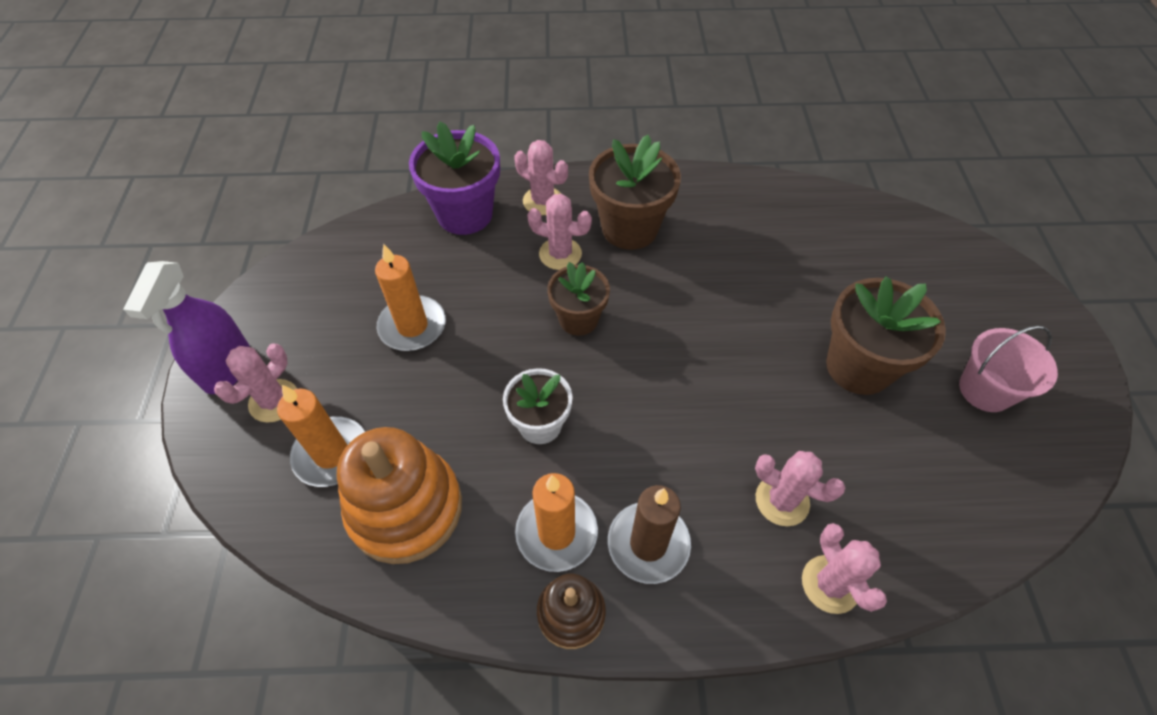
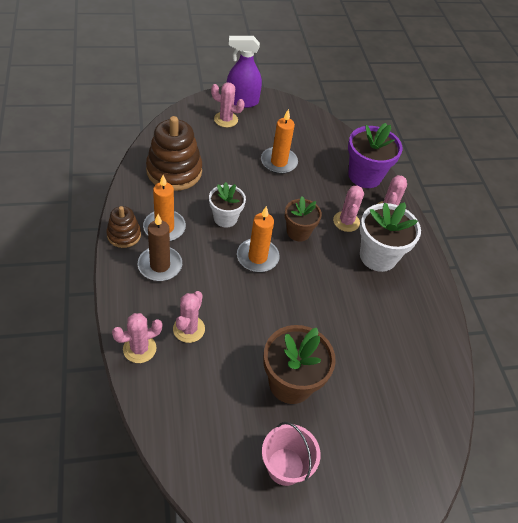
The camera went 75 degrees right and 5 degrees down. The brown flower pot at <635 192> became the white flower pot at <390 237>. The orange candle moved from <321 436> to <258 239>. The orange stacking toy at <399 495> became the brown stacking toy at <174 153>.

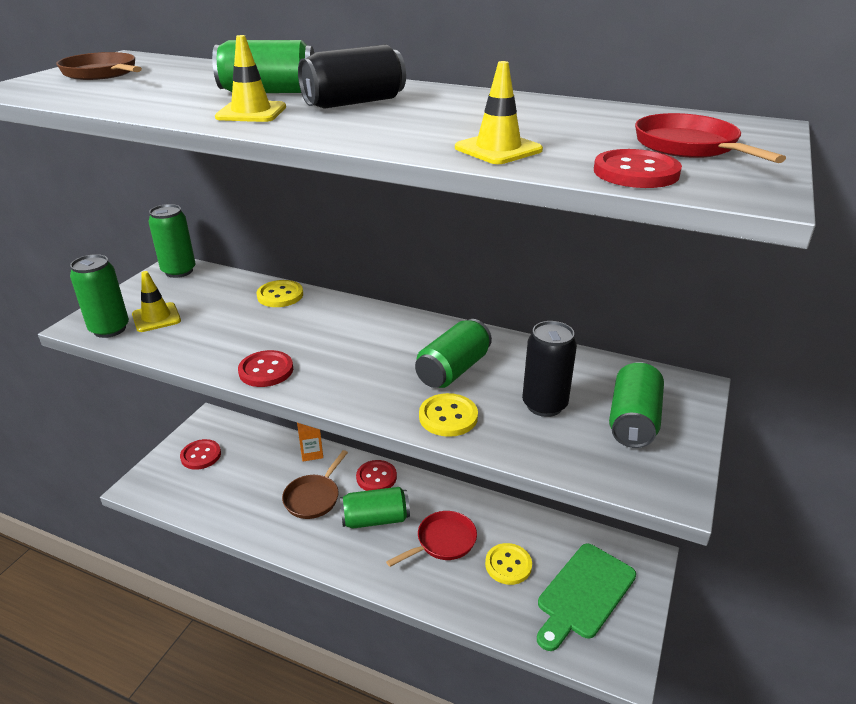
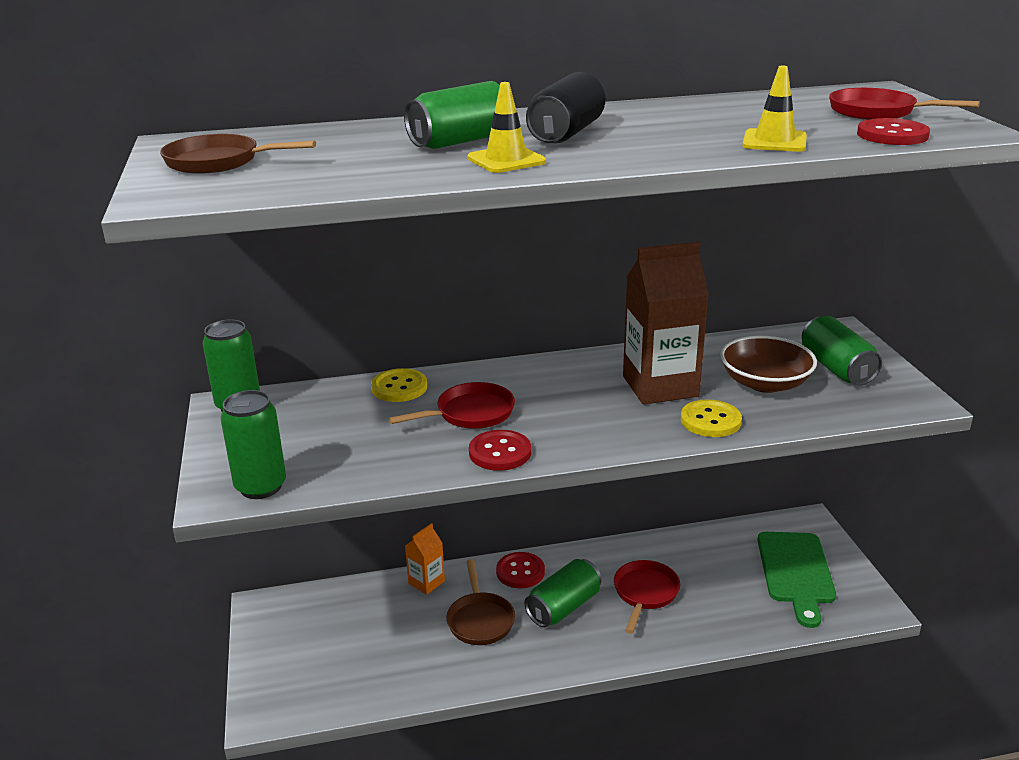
The camera went 35 degrees left and 5 degrees down. The yellow traffic cone at <156 301> disappeared. The green can at <453 353> was replaced by the brown carton at <666 322>. The black can at <549 369> was replaced by the brown bowl at <768 364>. The red button at <200 454> disappeared. The yellow button at <508 564> disappeared. The red pan at <452 405> appeared.

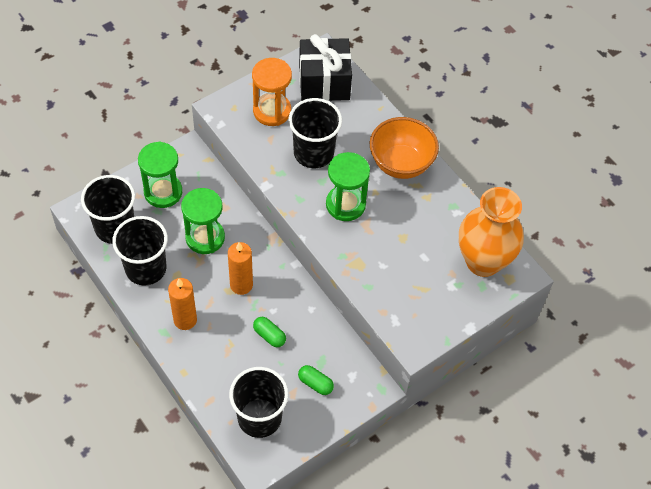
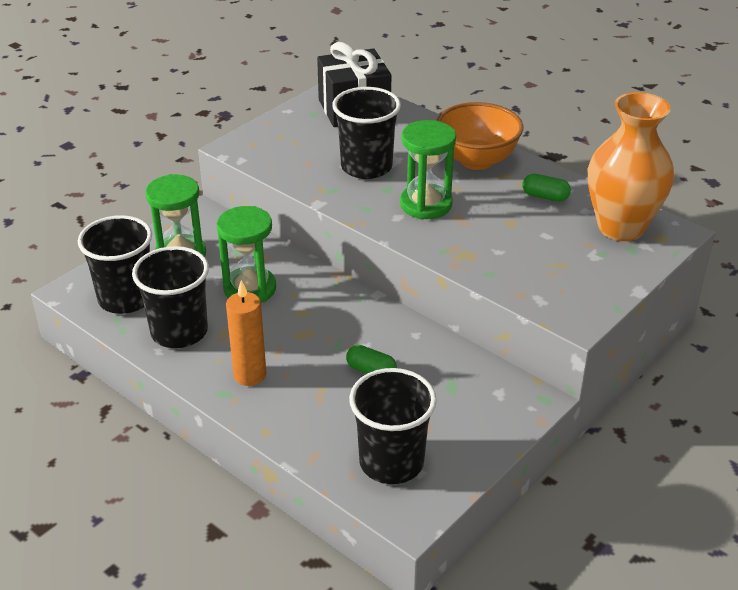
The camera went 10 degrees left and 20 degrees down. The orange hourglass at <272 92> disappeared. The orange candle at <240 268> disappeared. The green capsule moved from <316 380> to <546 188>.

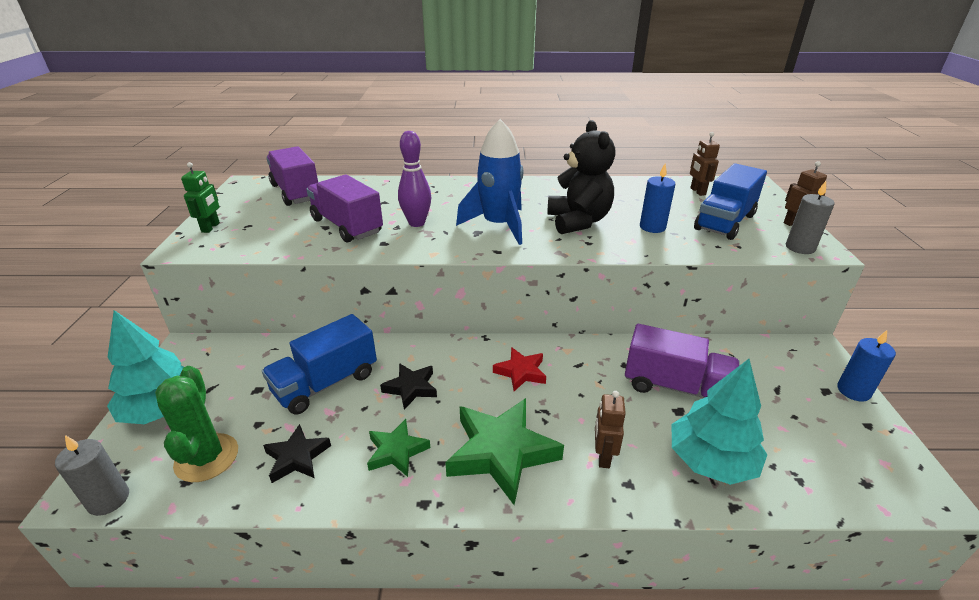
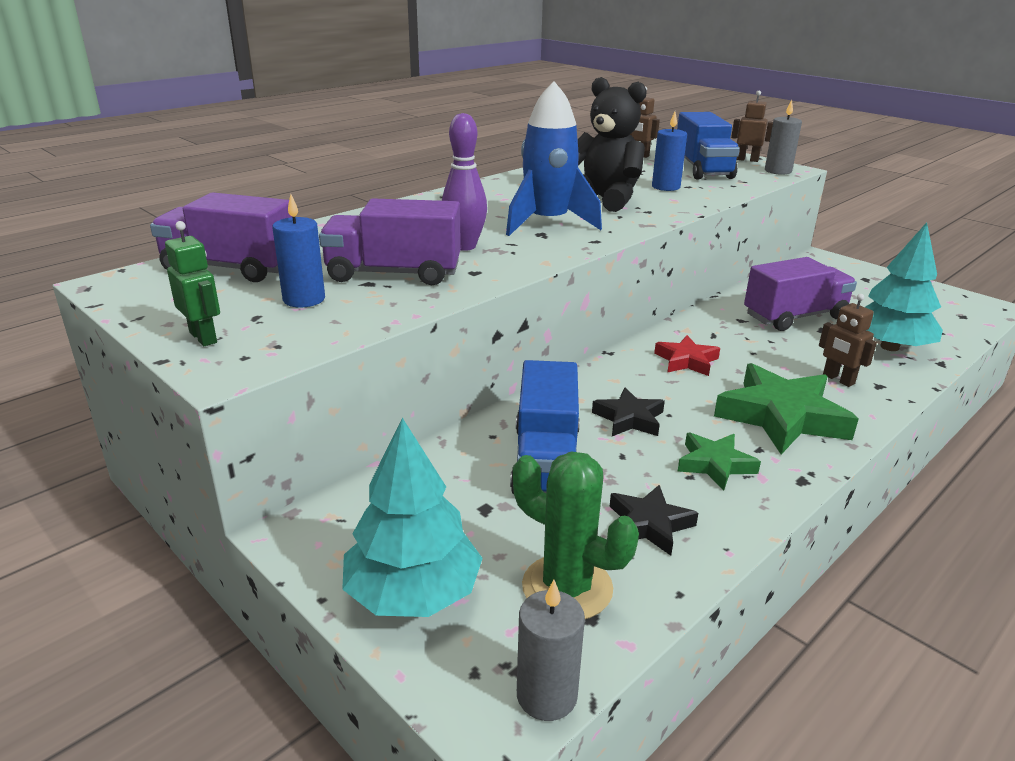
The camera went 45 degrees left and 5 degrees down. The blue candle moved from <866 365> to <298 251>.

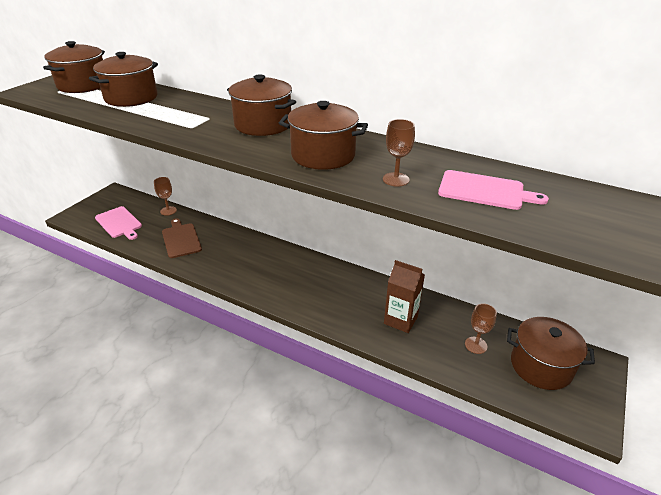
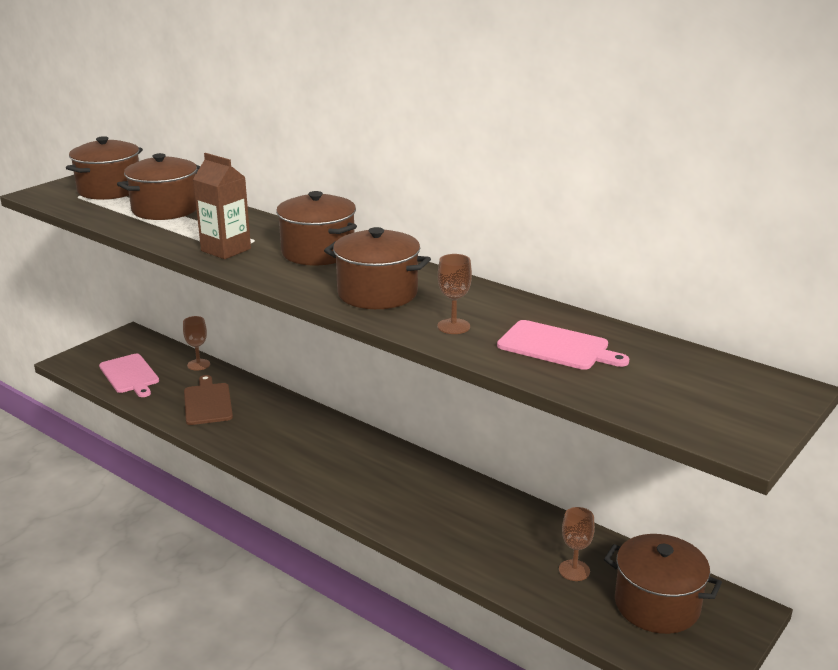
The camera went 10 degrees right and 10 degrees down. The brown carton moved from <404 296> to <222 206>.

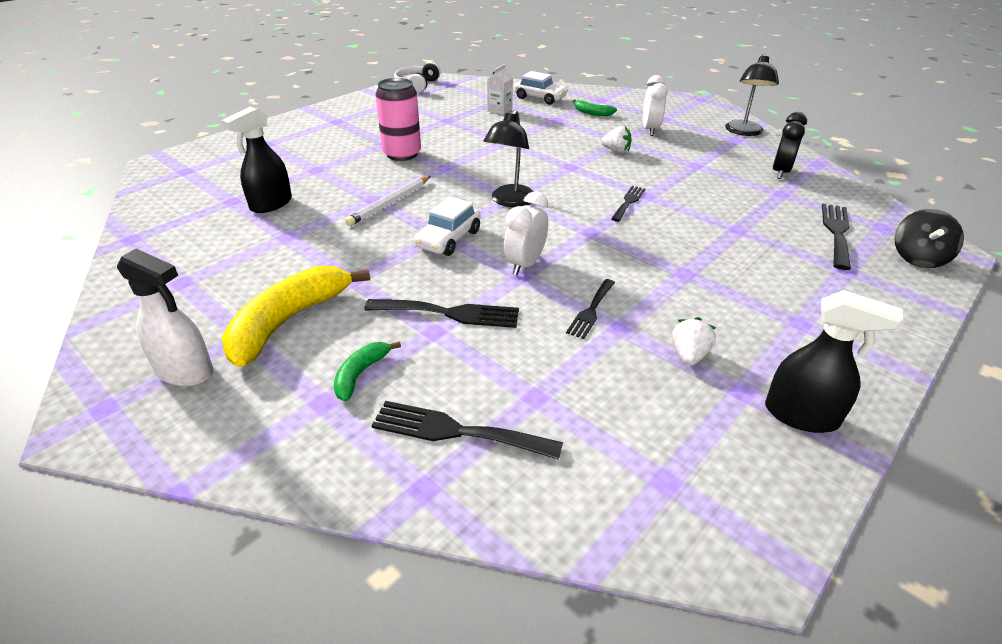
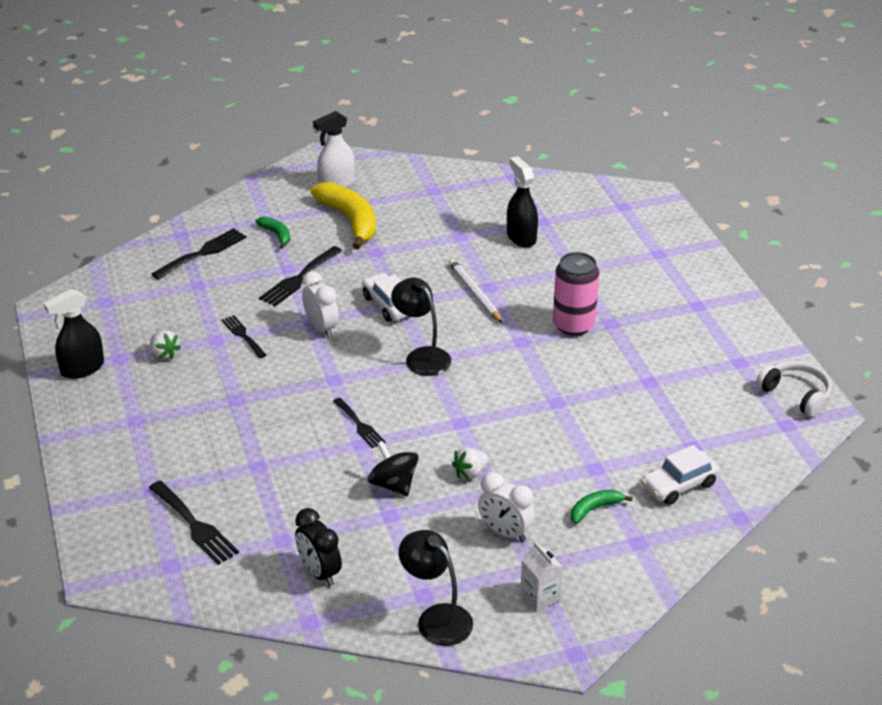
The camera went 120 degrees right and 0 degrees up. The white carton moved from <500 89> to <541 576>. The black spinning top moved from <929 238> to <393 468>.

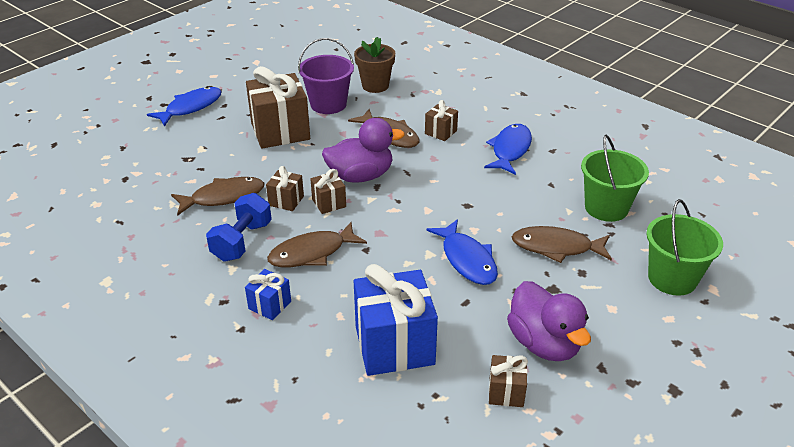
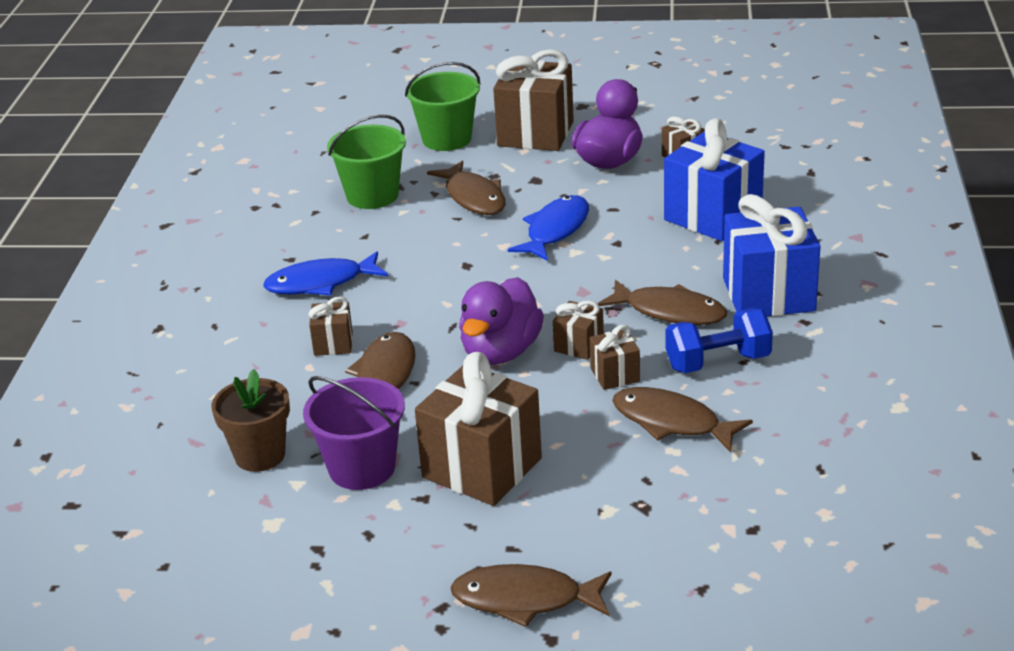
The camera went 125 degrees left and 5 degrees down. The blue fish at <184 107> became the brown fish at <531 595>. The purple duck at <363 150> turned 105 degrees counterclockwise. The blue gift at <268 294> changed to 2.08 times the size. The brown gift at <533 100> appeared.

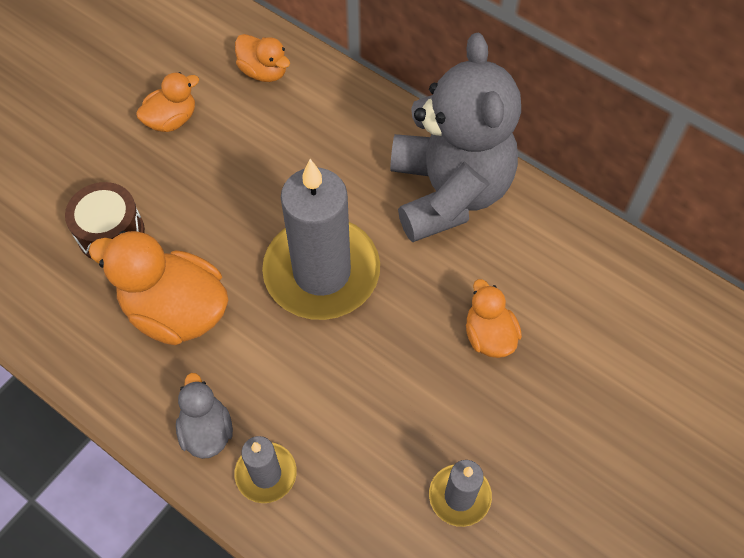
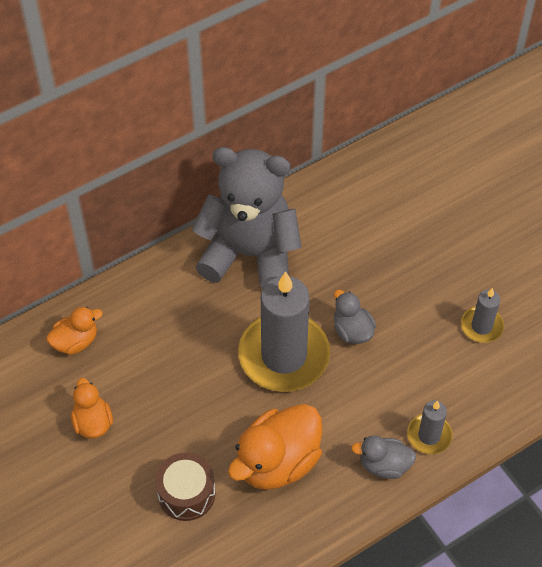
The camera went 70 degrees left and 5 degrees down. The orange duck at <494 318> disappeared. The grey duck at <355 317> appeared.

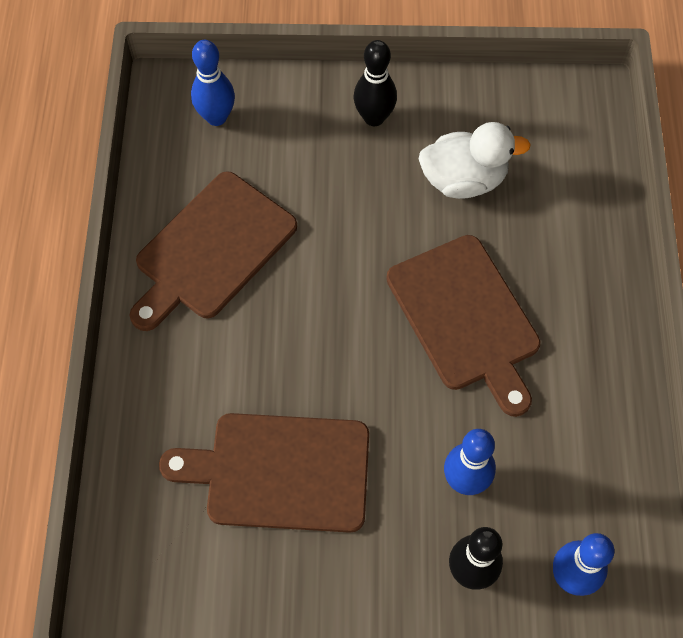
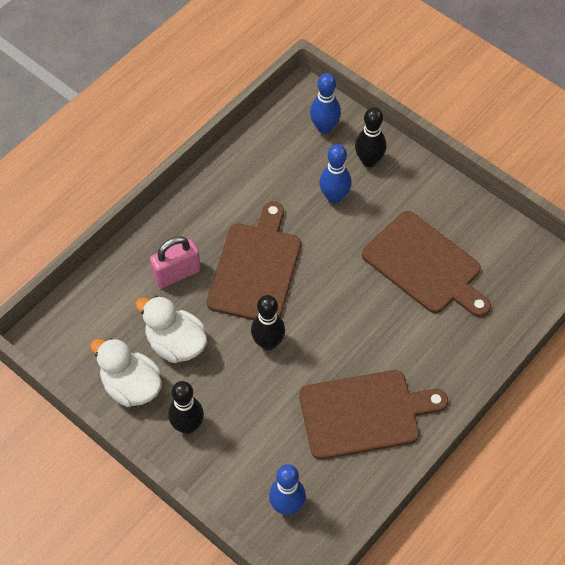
The camera went 140 degrees left and 5 degrees down. The pink padlock at <175 262> appeared. The black bowling pin at <268 322> appeared. The white duck at <126 372> appeared.

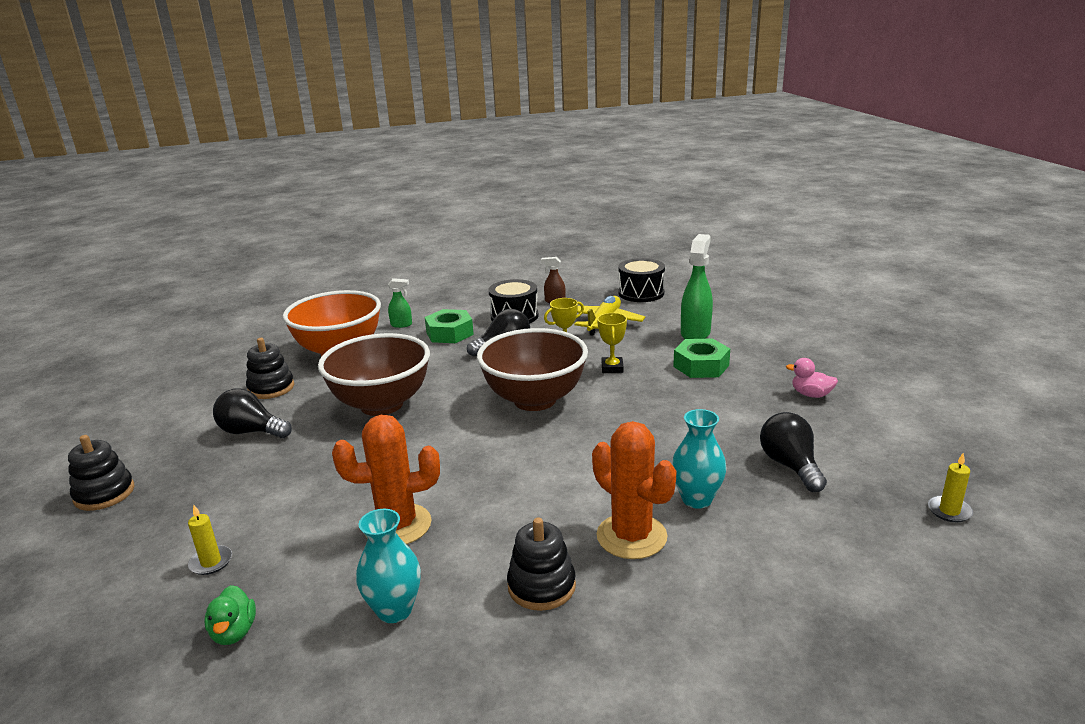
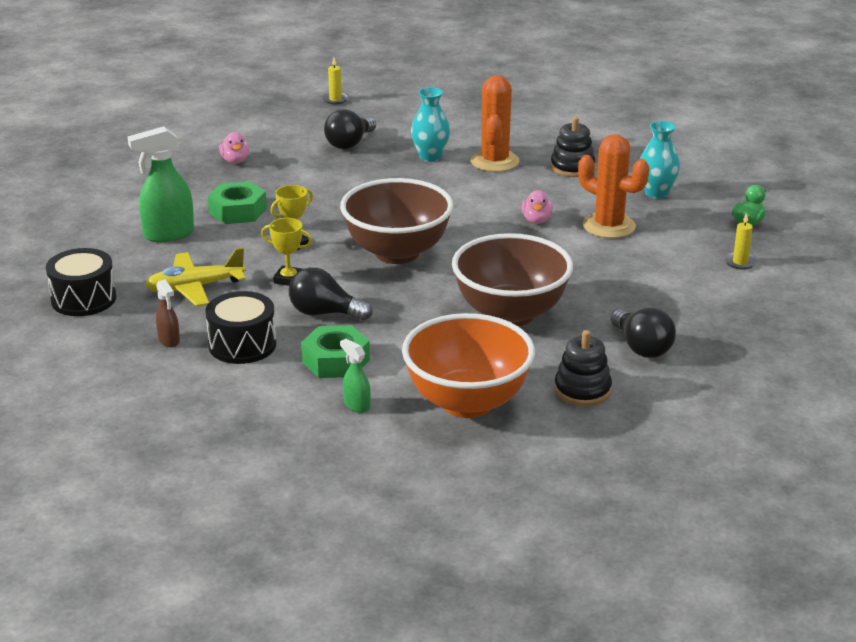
The camera went 135 degrees left and 5 degrees up. The black stacking toy at <101 473> disappeared. The pink duck at <537 207> appeared.

